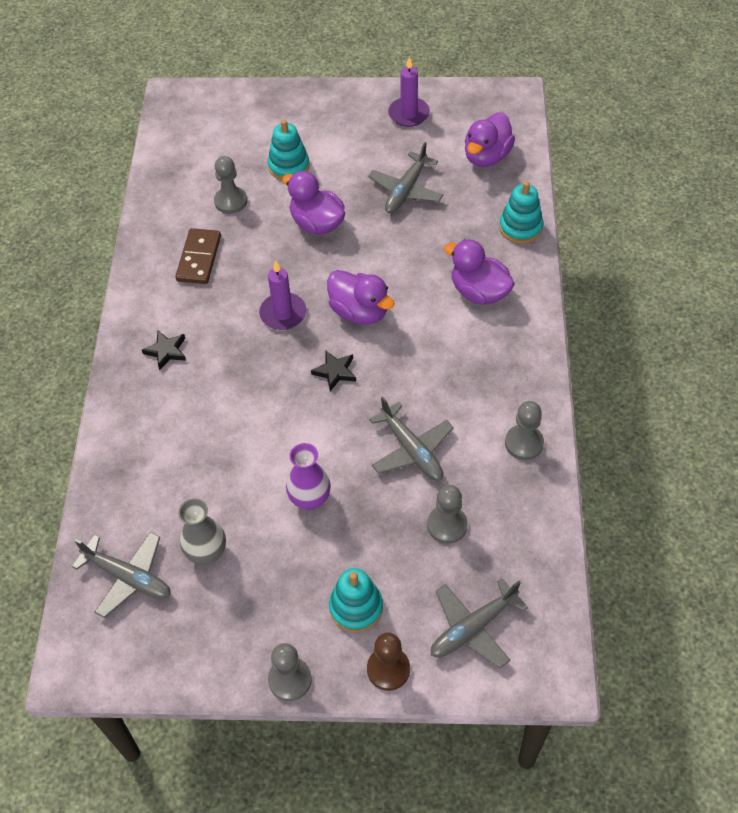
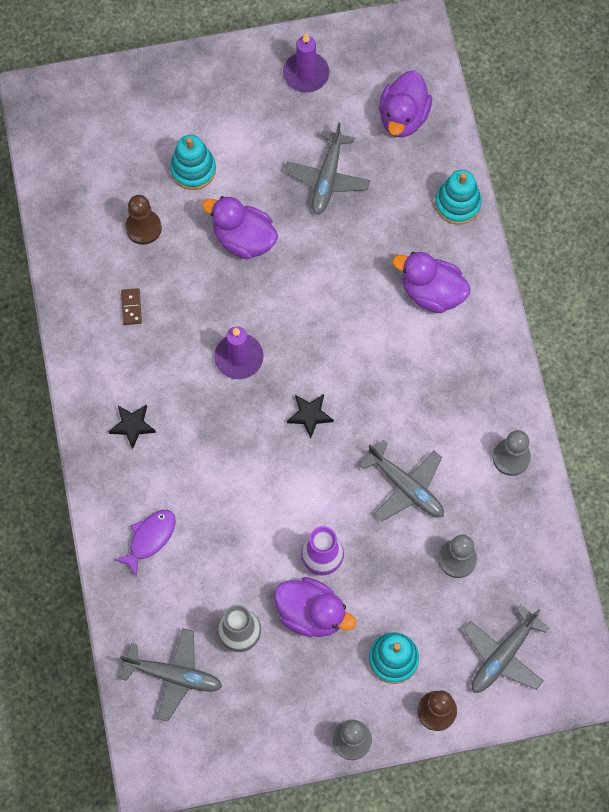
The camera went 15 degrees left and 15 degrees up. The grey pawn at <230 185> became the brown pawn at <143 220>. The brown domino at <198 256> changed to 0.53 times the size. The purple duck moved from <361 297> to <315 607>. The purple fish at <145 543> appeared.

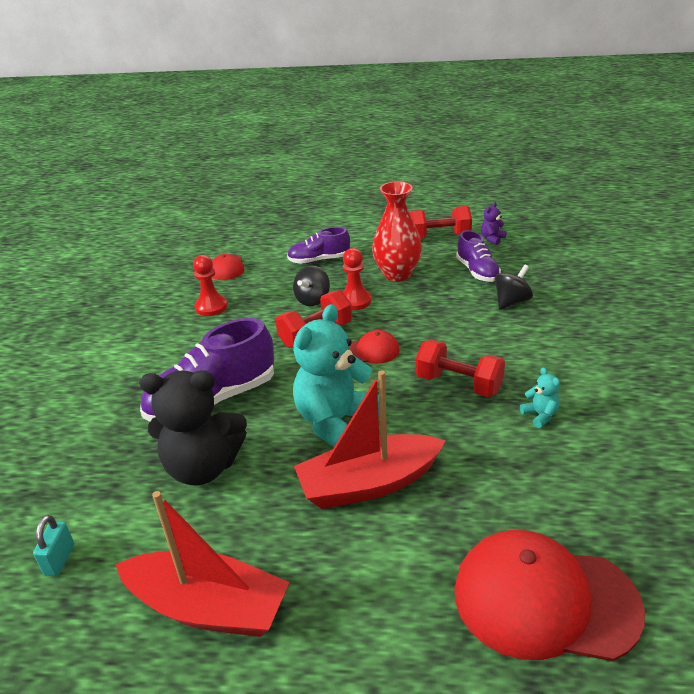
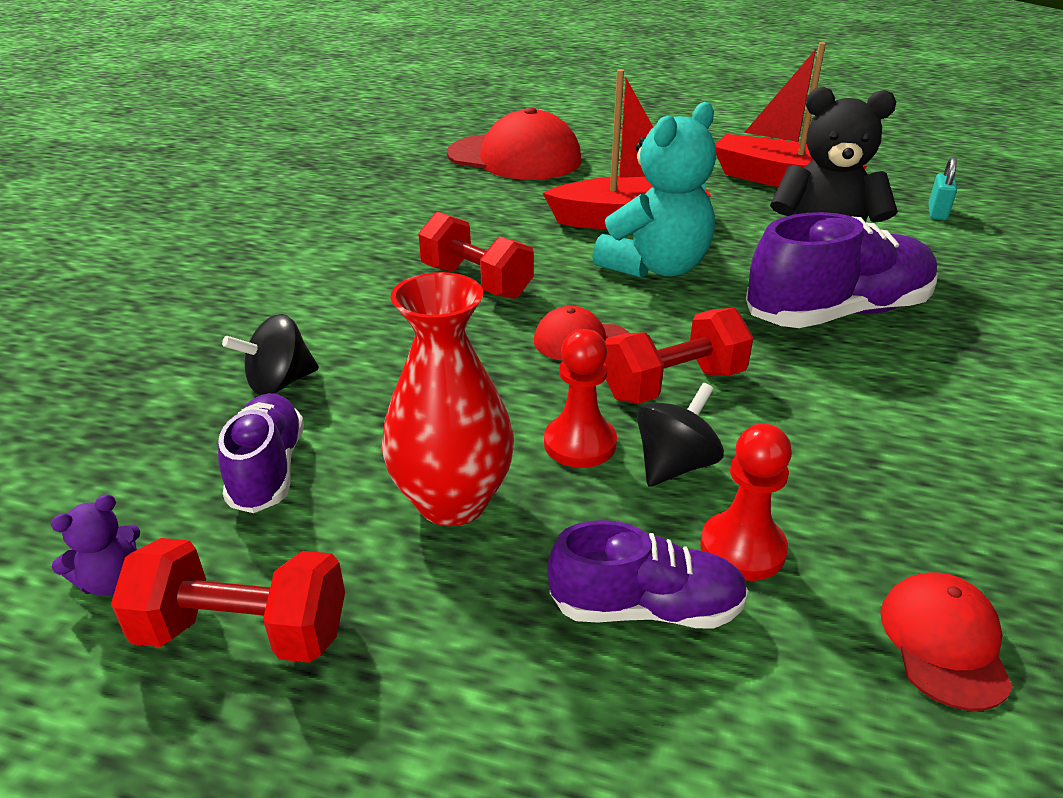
The camera went 170 degrees left and 0 degrees up. The red pawn moved from <210 285> to <746 502>. The turquoise teddy bear at <540 397> disappeared.

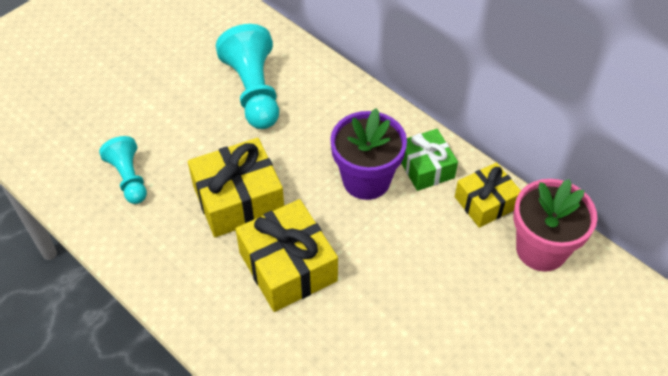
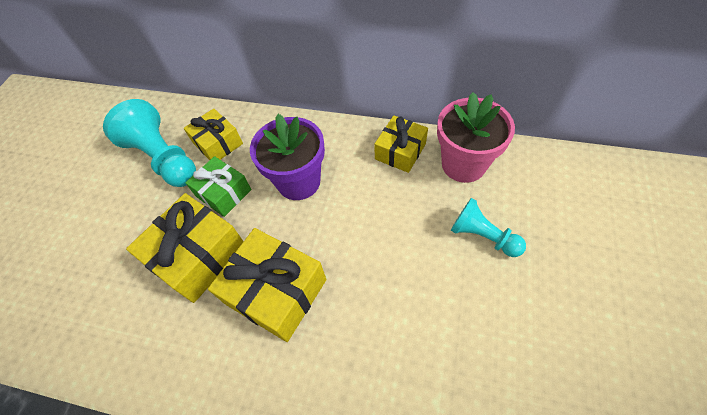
The camera went 25 degrees left and 5 degrees up. The green gift moved from <429 160> to <218 186>. The turquoise pawn moved from <123 170> to <488 227>. The yellow gift at <213 134> appeared.

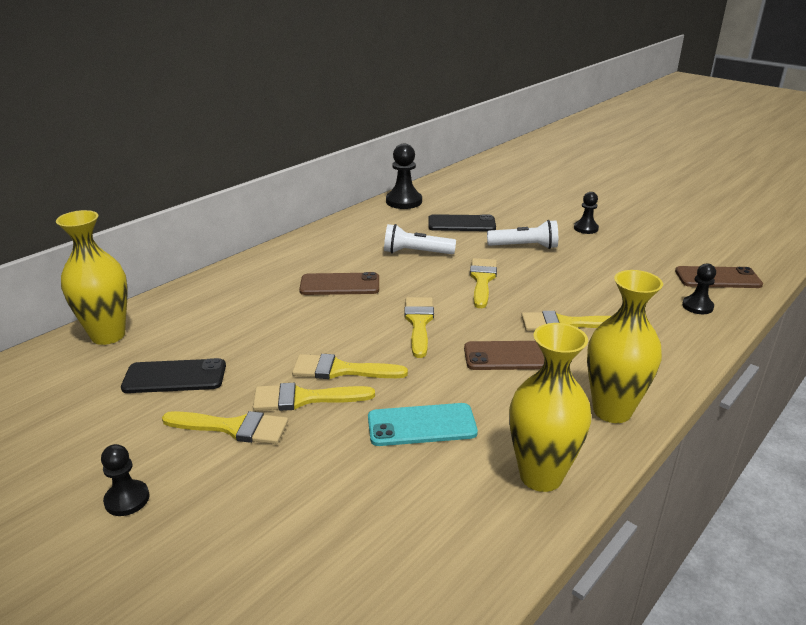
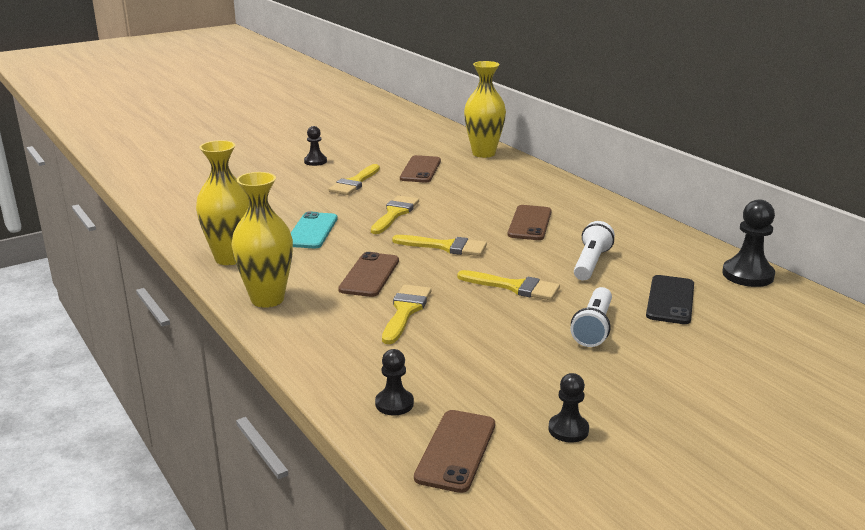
The camera went 105 degrees right and 5 degrees down. The black pawn moved from <586 213> to <568 408>. The black phone at <173 375> became the brown phone at <420 169>. The yellow brush at <314 397> disappeared.

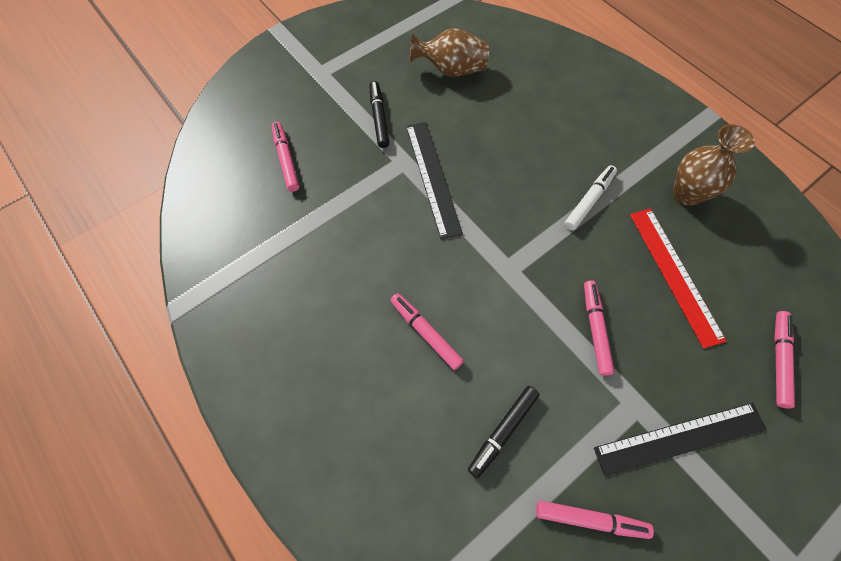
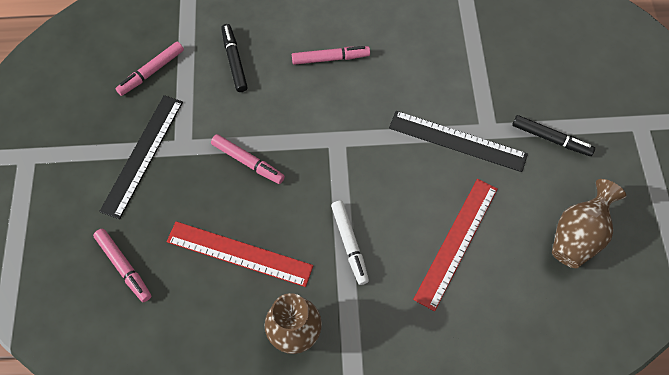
The camera went 125 degrees right and 0 degrees up. The pink marker at <285 157> disappeared. The red ruler at <455 245> appeared.

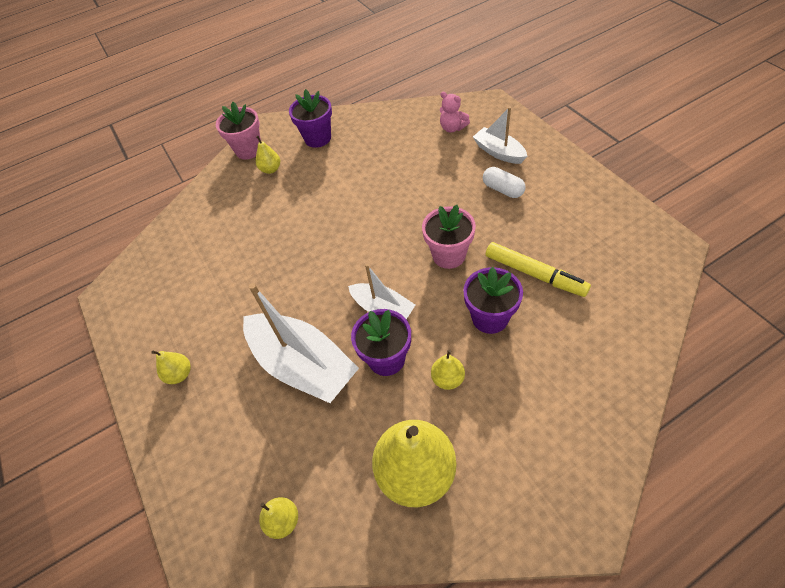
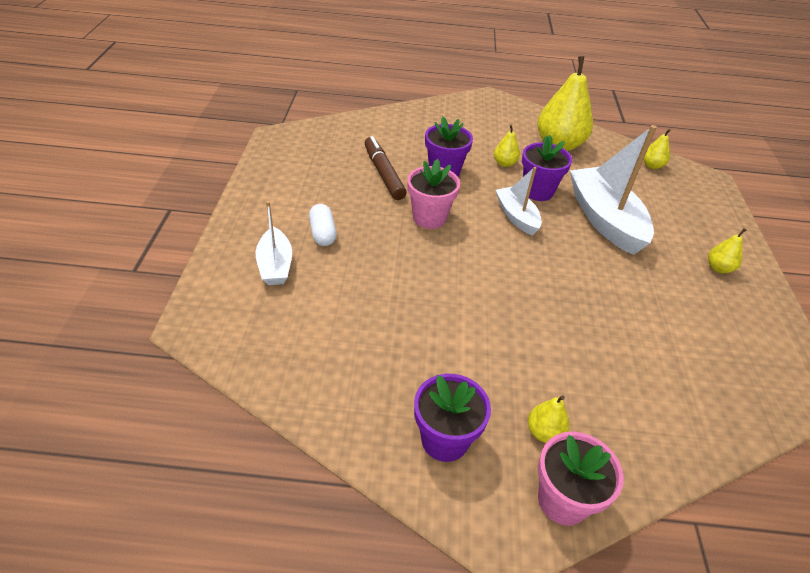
The camera went 155 degrees left and 10 degrees down. The pink teddy bear at <455 112> disappeared. The yellow marker at <538 269> became the brown marker at <386 168>.

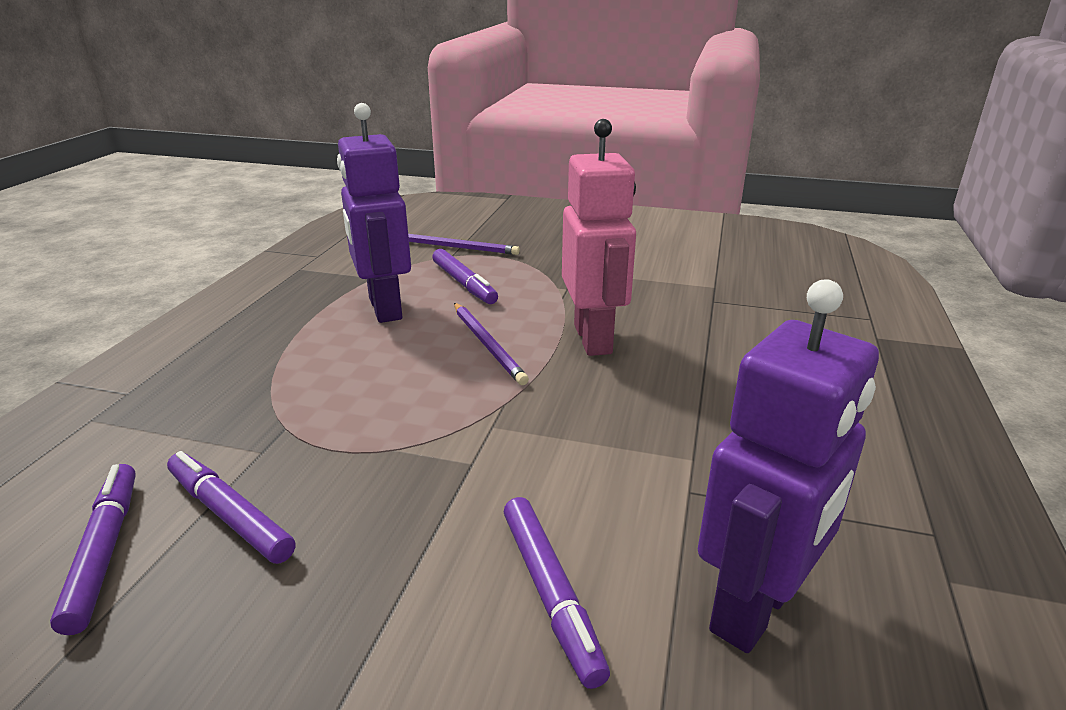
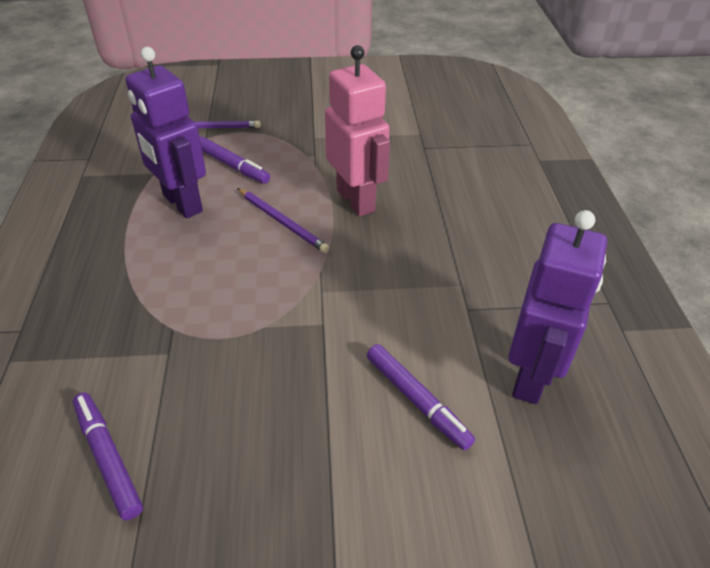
The camera went 20 degrees left and 15 degrees up. The purple marker at <231 507> disappeared.

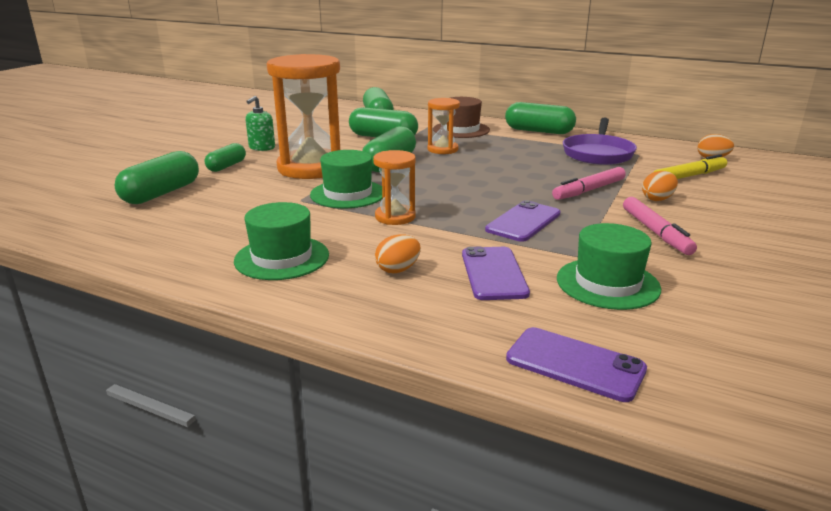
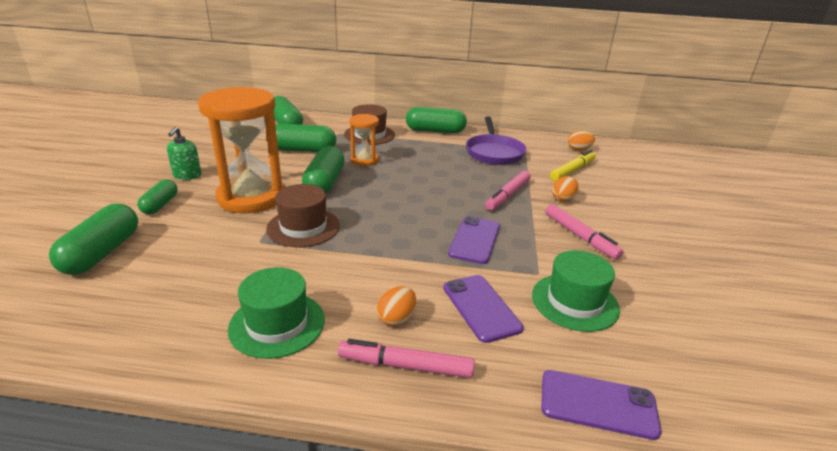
The camera went 20 degrees left and 5 degrees up. The green hat at <346 179> became the brown hat at <303 216>. The orange hourglass at <394 187> disappeared. The pink marker at <406 358> appeared.

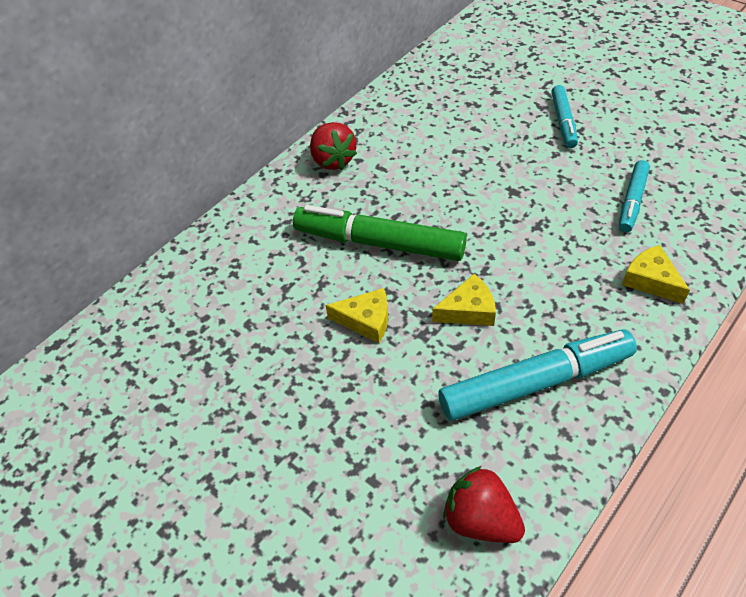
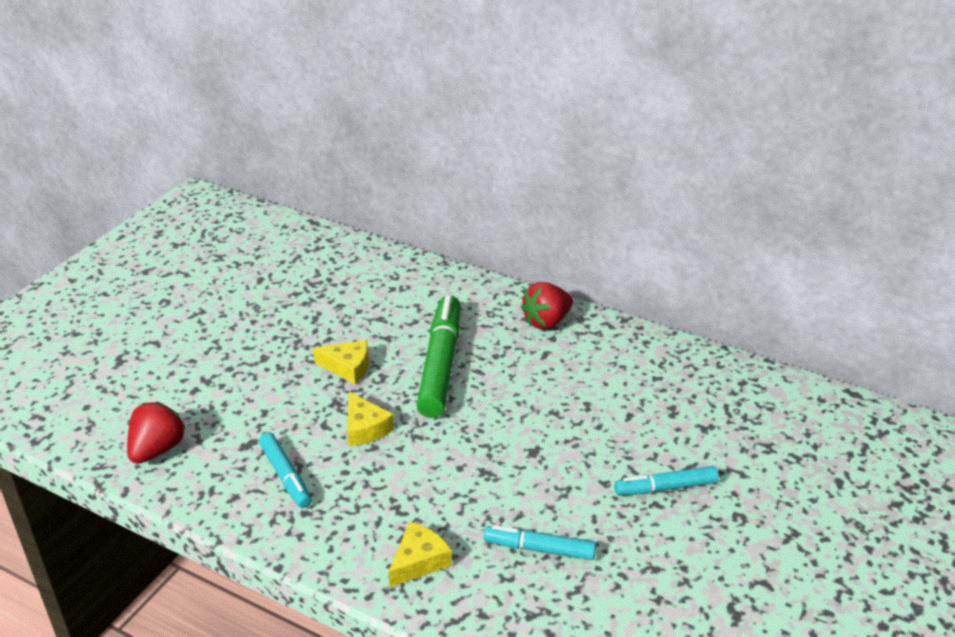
The camera went 75 degrees right and 15 degrees down. The yellow cheese at <357 315> turned 75 degrees counterclockwise. The turquoise marker at <537 375> changed to 0.55 times the size.

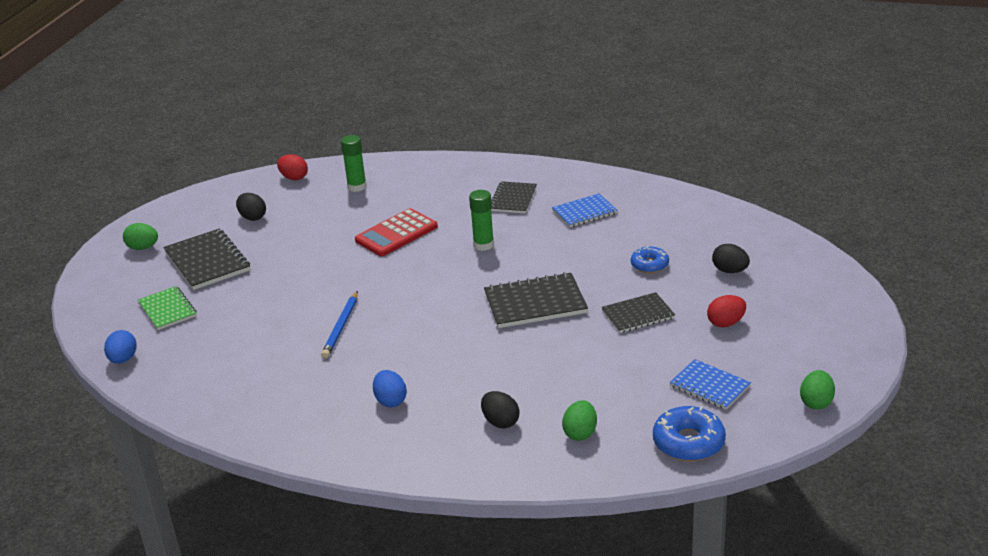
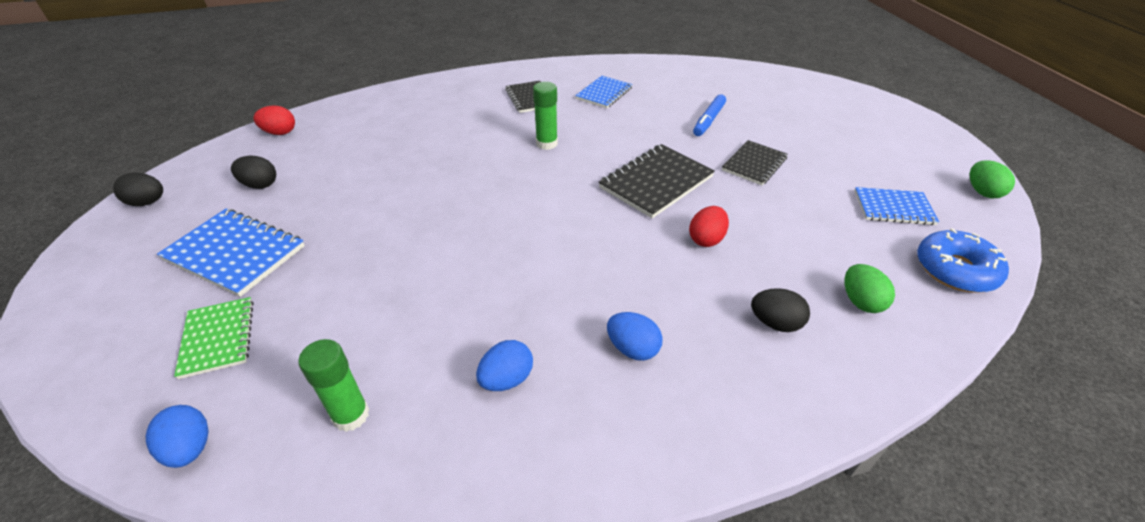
The camera went 35 degrees left and 10 degrees up. The green glue stick moved from <354 163> to <333 385>. The red calculator at <396 232> disappeared. The green egg at <140 236> disappeared. The black notebook at <206 259> became the blue notebook at <231 253>. The black egg moved from <731 258> to <138 189>. The blue donut at <650 260> was replaced by the blue marker at <709 115>. The green notebook at <167 308> turned 45 degrees clockwise. The blue pencil at <339 324> disappeared. The red egg moved from <726 311> to <709 226>. The blue egg at <504 365> appeared.

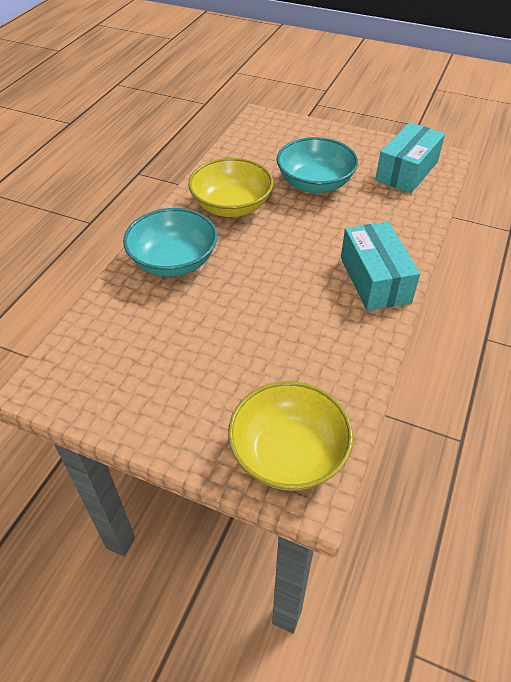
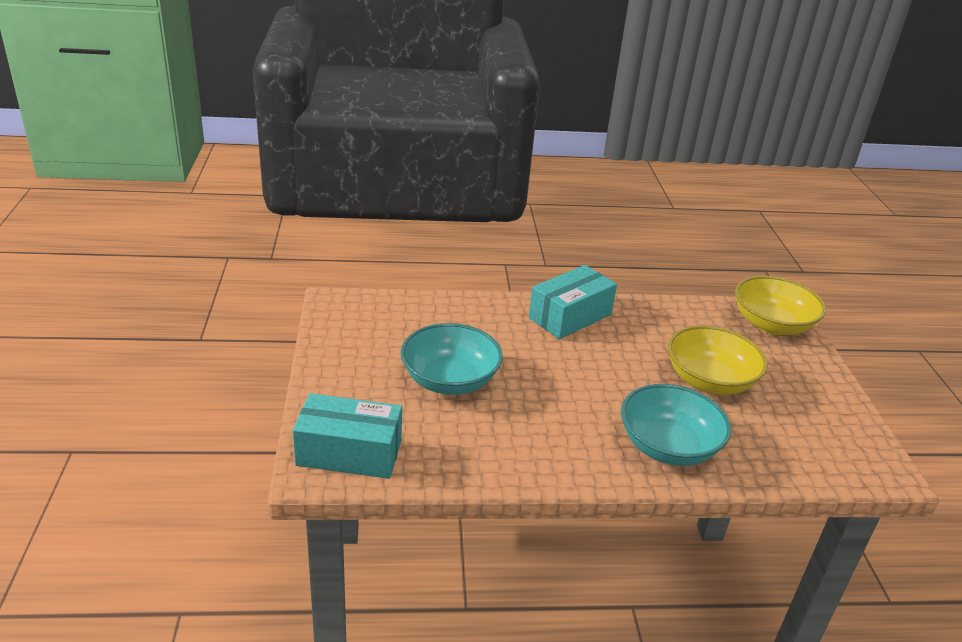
The camera went 120 degrees left and 15 degrees down. The turquoise box moved from <410 157> to <347 436>. The yellow bowl moved from <230 187> to <718 360>.

